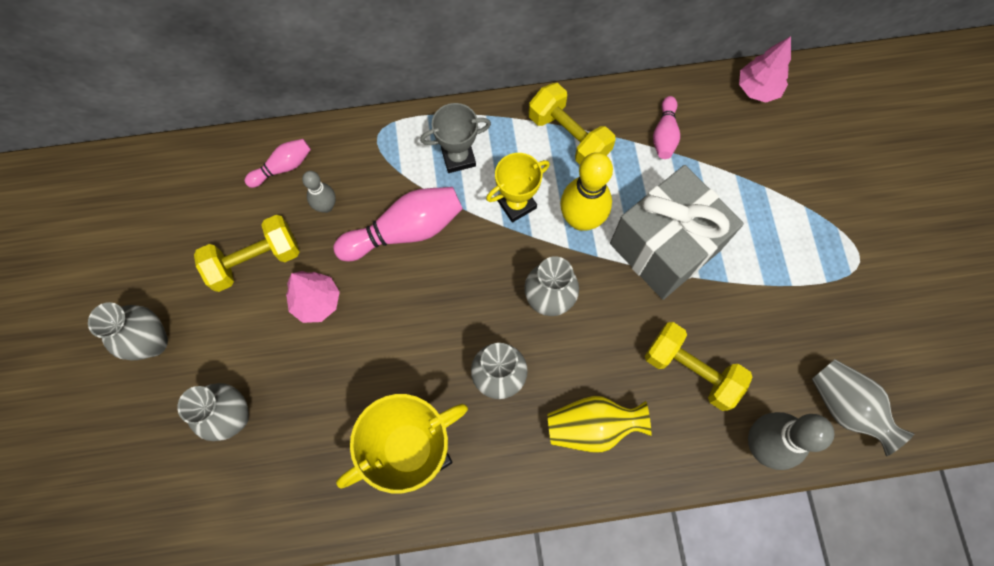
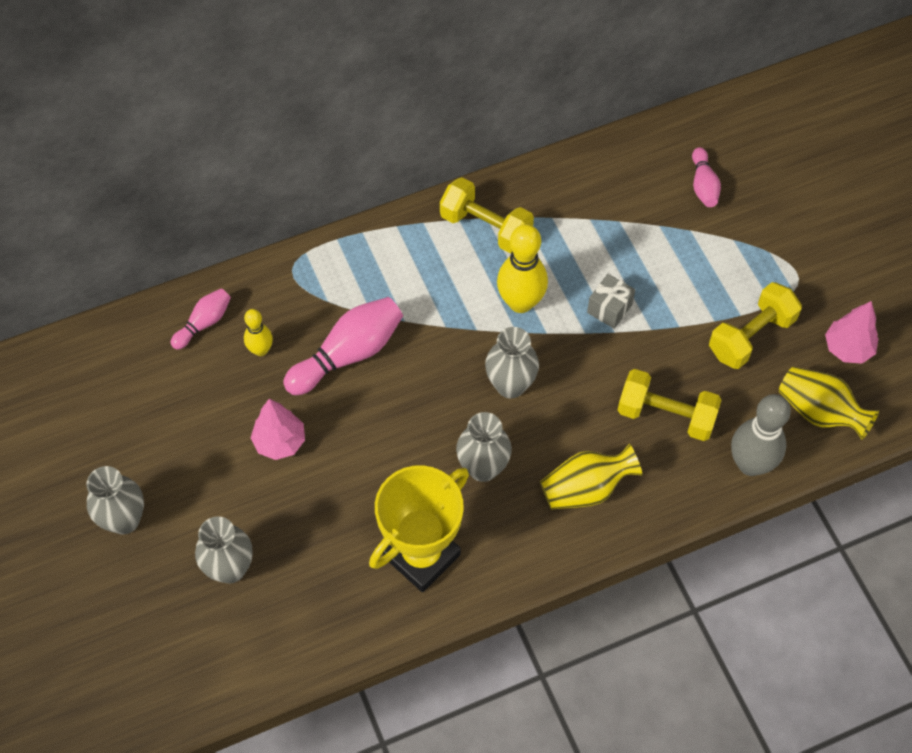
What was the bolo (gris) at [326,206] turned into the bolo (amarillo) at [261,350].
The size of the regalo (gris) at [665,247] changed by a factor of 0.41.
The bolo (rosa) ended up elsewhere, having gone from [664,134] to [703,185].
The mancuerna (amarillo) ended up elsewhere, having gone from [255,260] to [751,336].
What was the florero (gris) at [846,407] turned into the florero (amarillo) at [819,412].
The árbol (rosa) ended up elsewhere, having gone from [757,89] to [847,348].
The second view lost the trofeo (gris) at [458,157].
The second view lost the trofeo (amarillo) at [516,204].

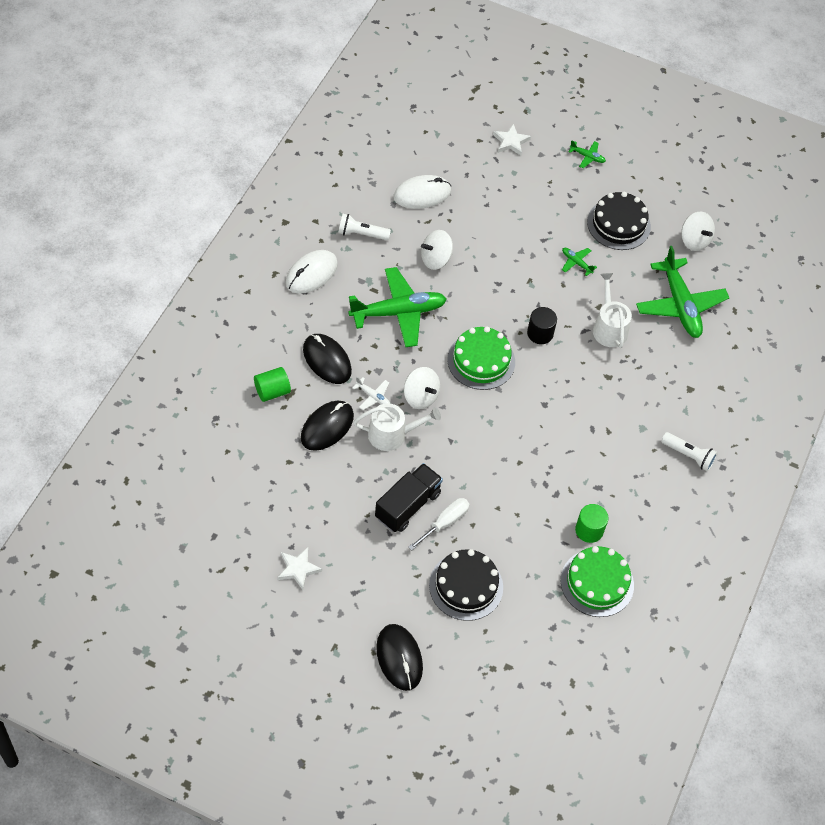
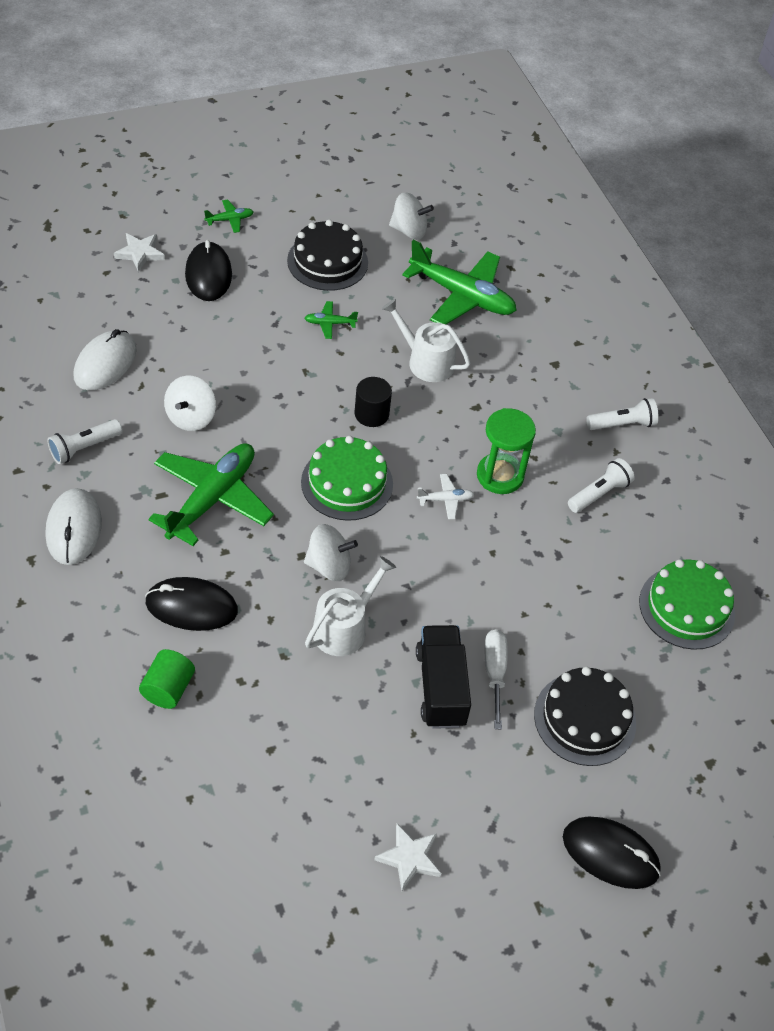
The ratón (negro) ended up elsewhere, having gone from [327,427] to [208,274].
The avión (blanco) ended up elsewhere, having gone from [373,396] to [445,500].
The second view gained the reloj de arena (verde) at [500,476].
The second view gained the lámpara de mano (blanco) at [599,493].
The second view lost the cilindro (verde) at [589,530].

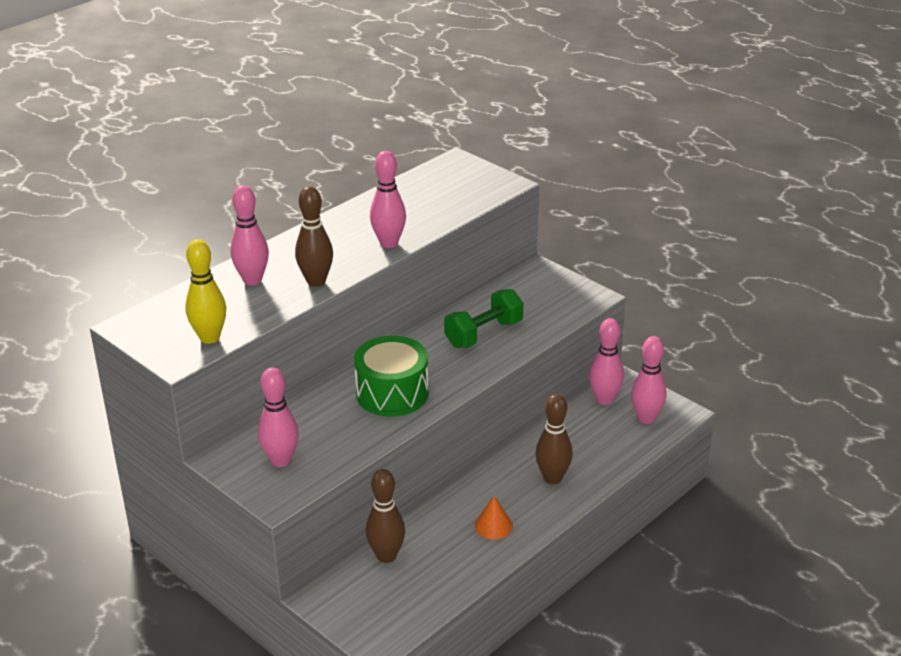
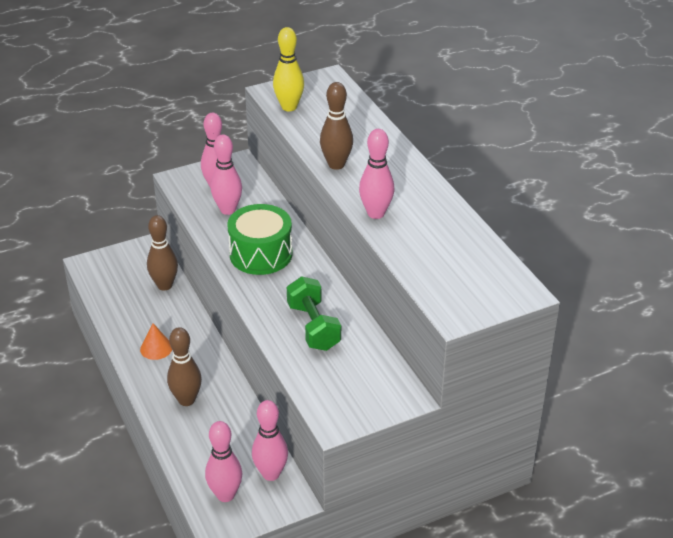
The bolo (rosa) ended up elsewhere, having gone from [252,280] to [228,210].

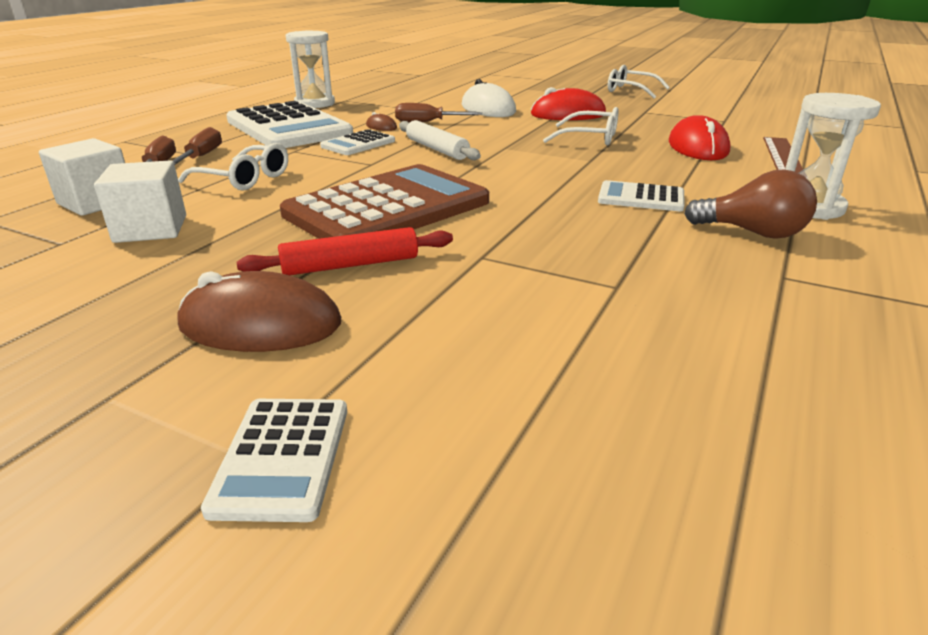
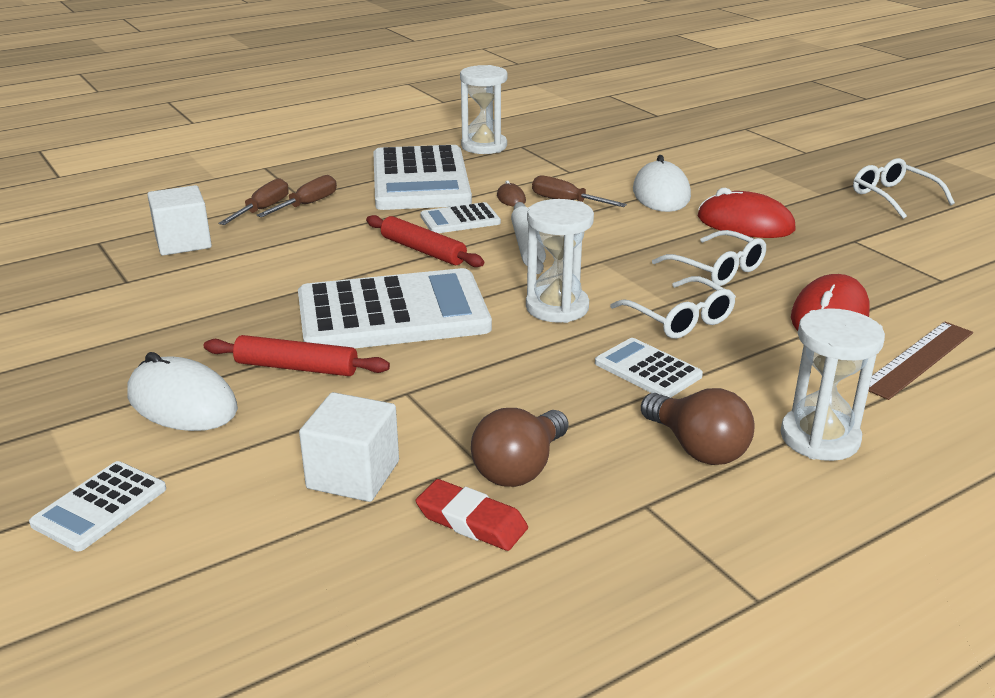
What was the ratón (marrón) at [260,324] turned into the ratón (blanco) at [182,402].
What was the calculadora (marrón) at [387,208] turned into the calculadora (blanco) at [392,313].
The cubo (blanco) ended up elsewhere, having gone from [151,229] to [353,475].
The second view gained the rodillo (rojo) at [423,250].
The second view gained the goma de borrar (rojo) at [471,521].
The second view gained the bombilla (marrón) at [519,468].
The second view gained the reloj de arena (blanco) at [557,307].
The gafas (blanco) ended up elsewhere, having gone from [244,179] to [679,319].

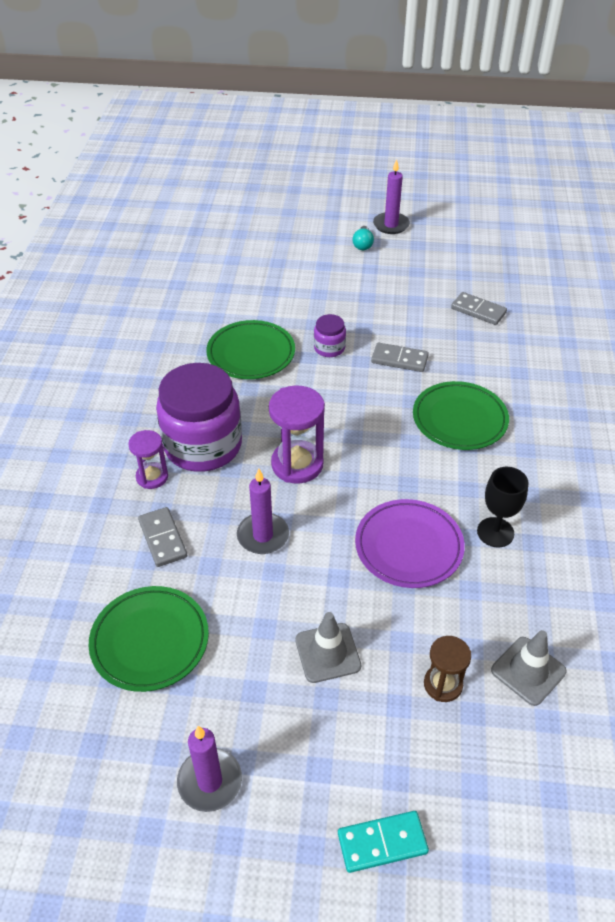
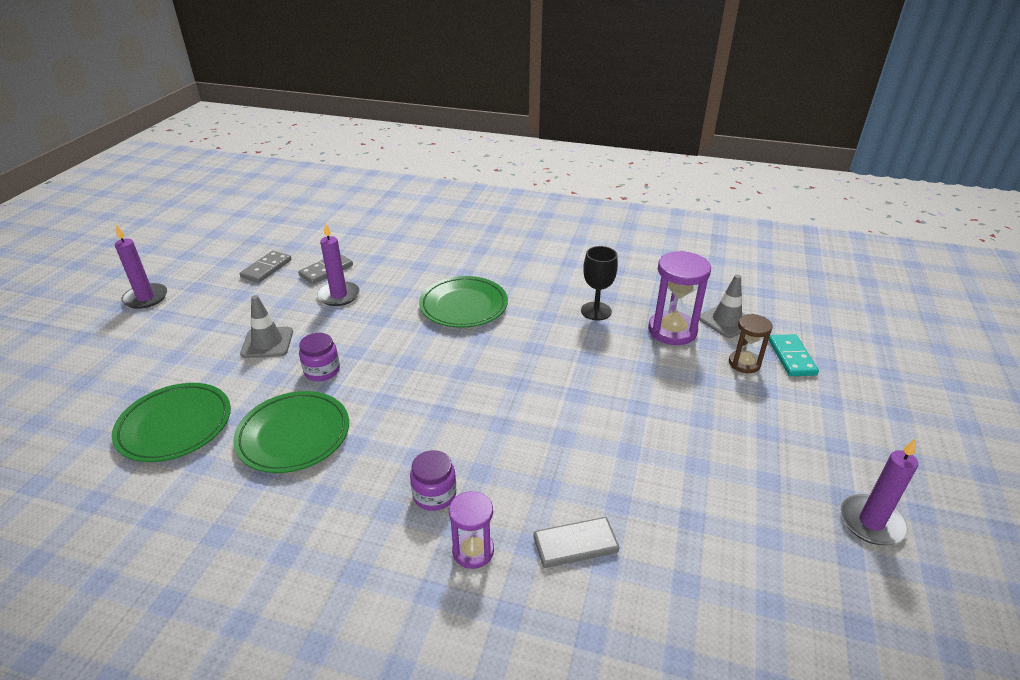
The plato (verde) ended up elsewhere, having gone from [150,641] to [175,426].
The ficha de dominó (gris) ended up elsewhere, having gone from [399,359] to [266,269].
The cono de tráfico (gris) ended up elsewhere, having gone from [327,653] to [267,343].
The vela (morado) ended up elsewhere, having gone from [263,536] to [339,295].
The size of the tarro (morado) at [203,445] changed by a factor of 0.45.
The reloj de arena (morado) ended up elsewhere, having gone from [297,464] to [672,331].
The ficha de dominó (turquesa) ended up elsewhere, having gone from [382,842] to [791,357].
The second view lost the bombilla (turquesa) at [363,244].
The second view lost the plato (morado) at [408,546].

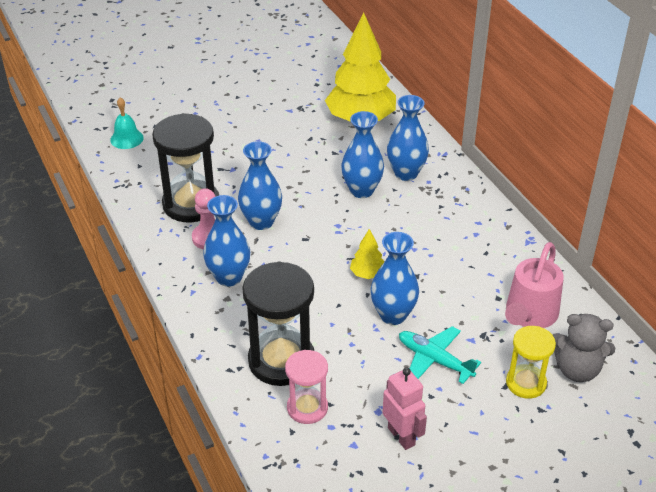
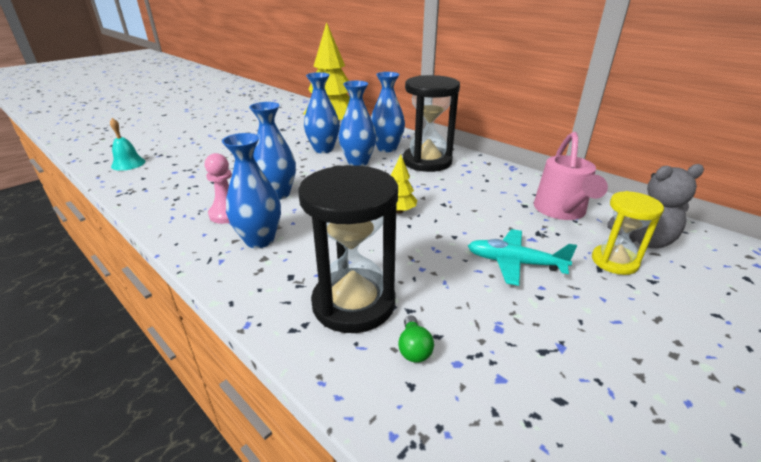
The florero (azul) ended up elsewhere, having gone from [393,315] to [323,149].
Where the reloj de arena (rosa) stood at [307,408], the bombilla (verde) came to stand at [414,348].
The reloj de arena (negro) ended up elsewhere, having gone from [191,204] to [427,162].
The second view lost the robot (rosa) at [401,436].

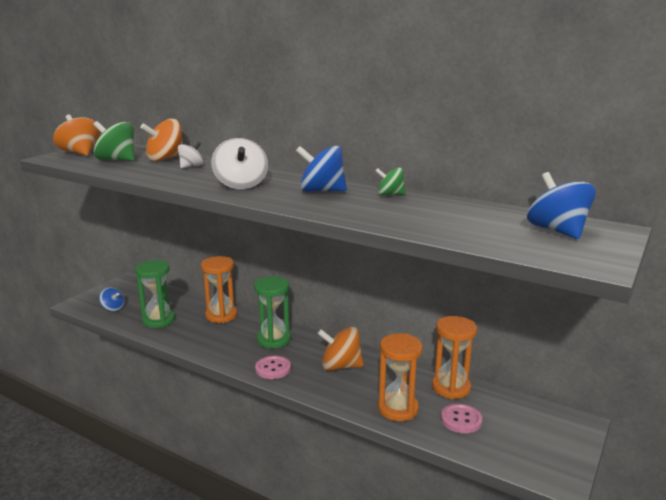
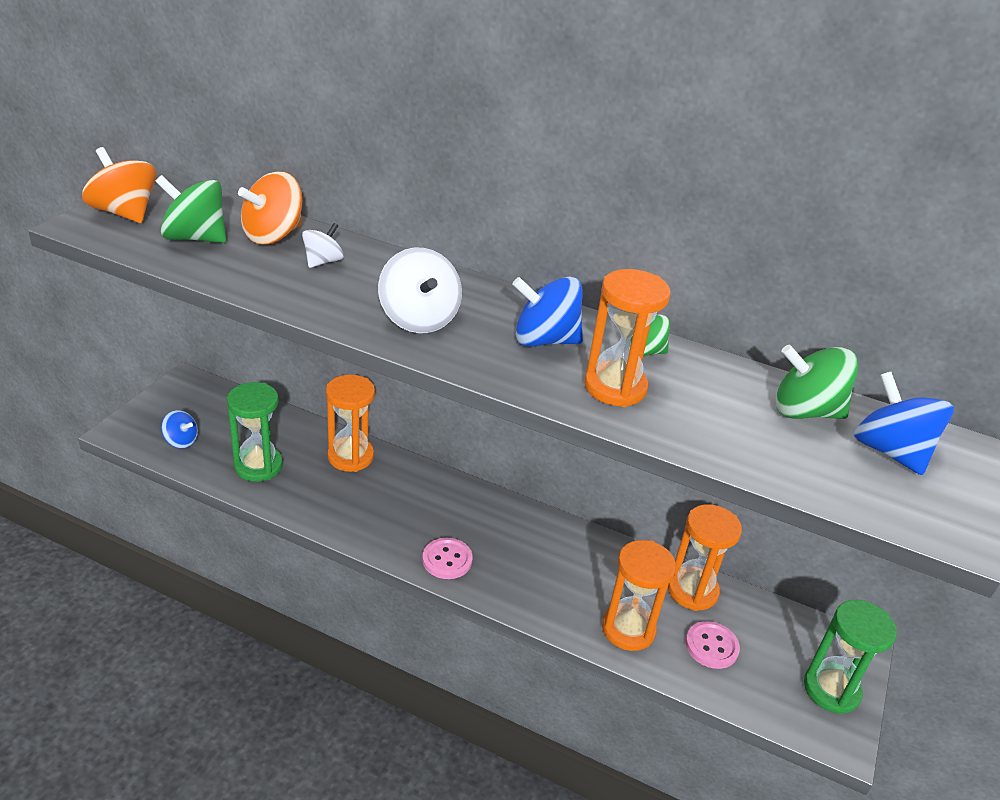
The second view gained the reloj de arena (naranja) at [615,387].
The second view gained the peonza (verde) at [805,411].
The reloj de arena (verde) ended up elsewhere, having gone from [273,340] to [831,689].
The second view lost the peonza (naranja) at [340,366].

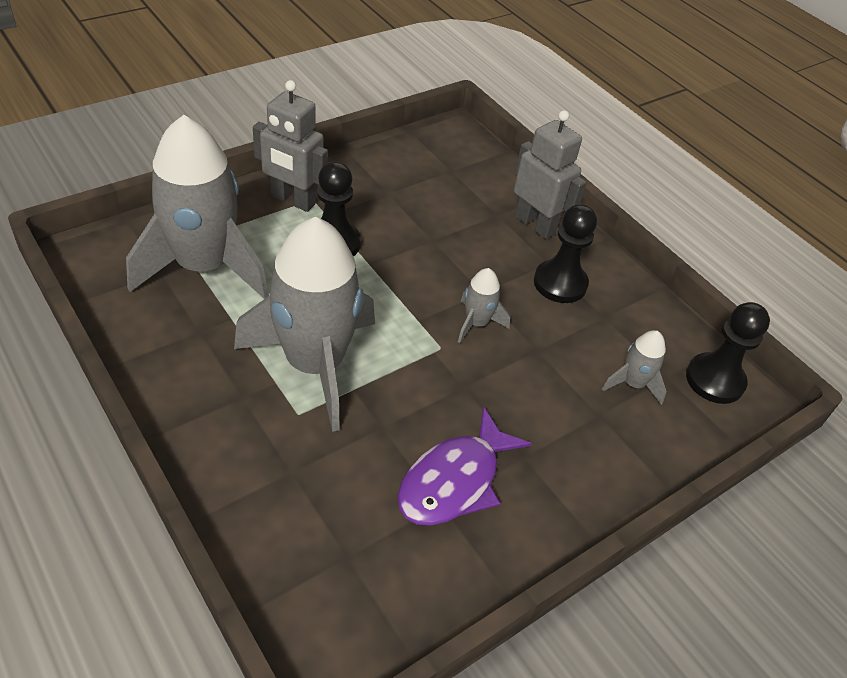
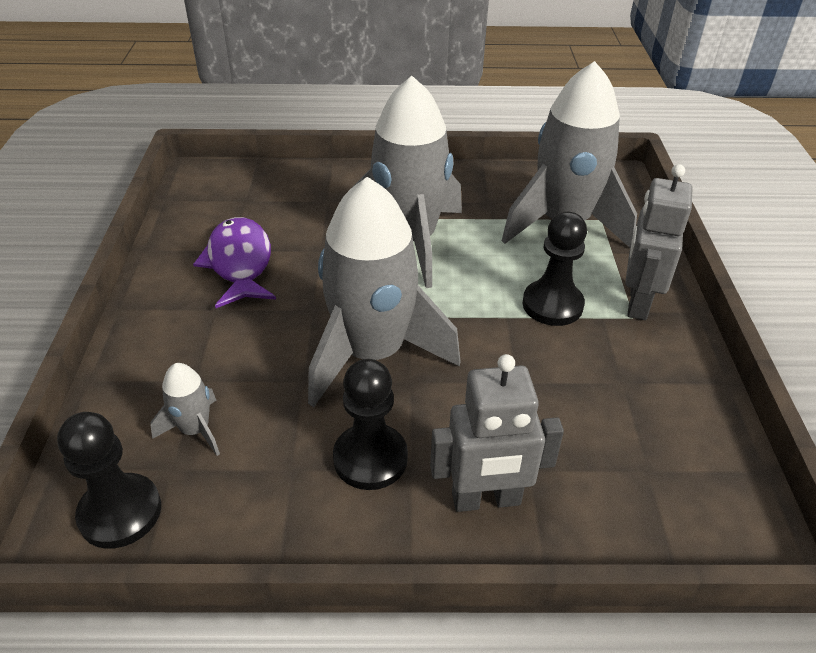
The size of the cohete (gris) at [476,323] changed by a factor of 2.34.
The robot (gris) at [292,200] ended up facing another way, 45 degrees counterclockwise from before.

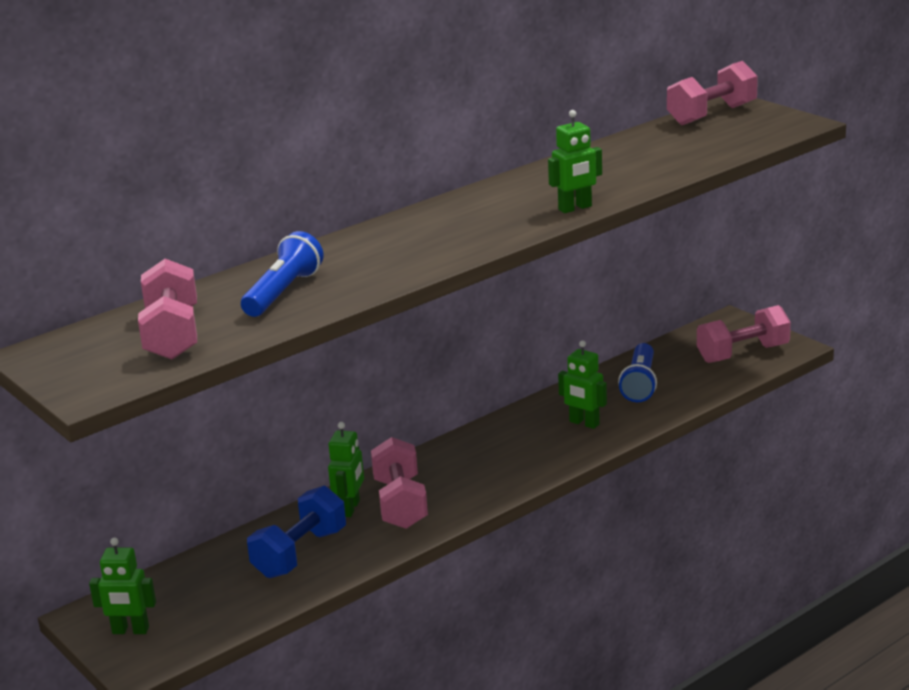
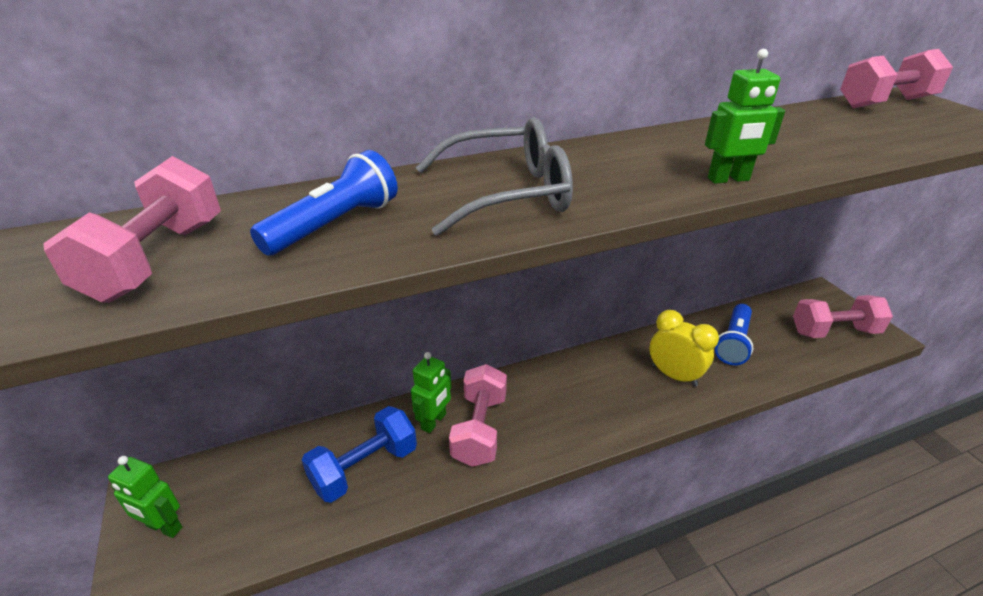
The second view gained the gafas (gris) at [507,193].
Where the robot (verde) stood at [584,423], the despertador (amarillo) came to stand at [674,375].

